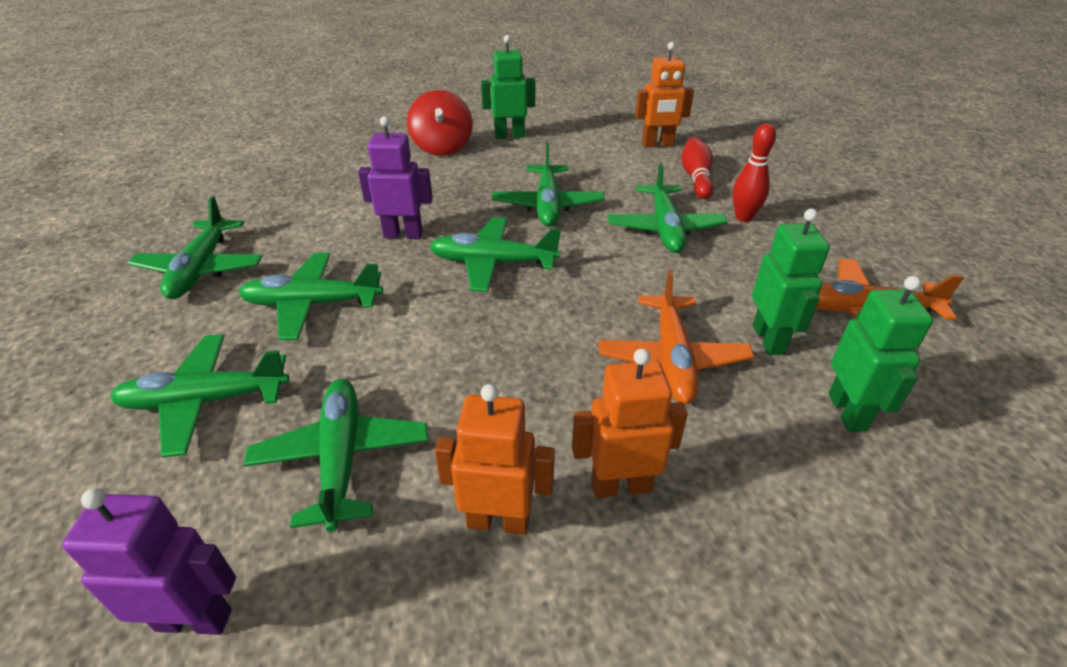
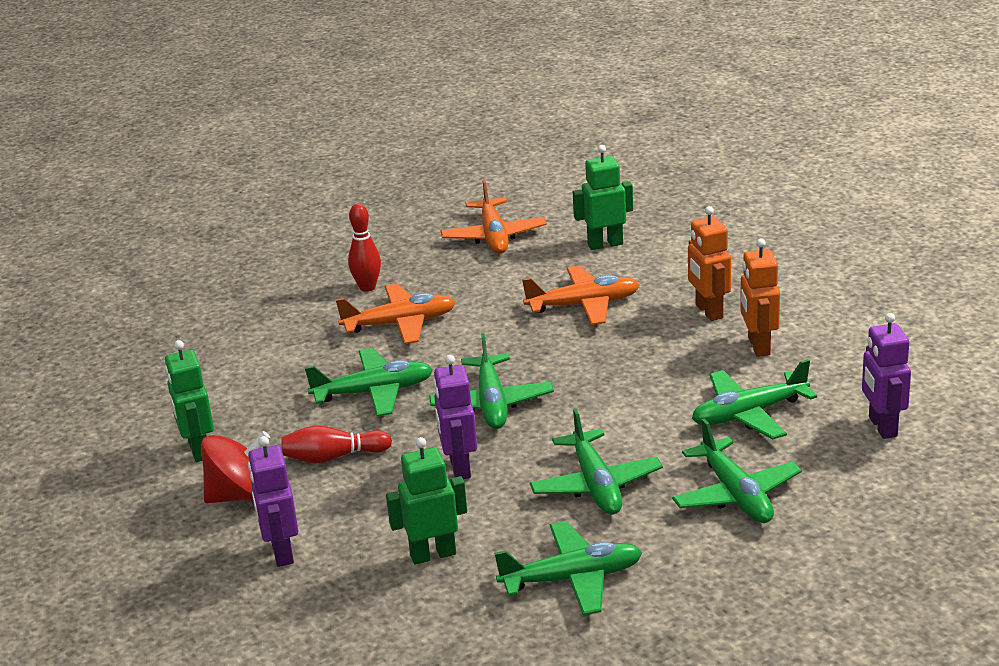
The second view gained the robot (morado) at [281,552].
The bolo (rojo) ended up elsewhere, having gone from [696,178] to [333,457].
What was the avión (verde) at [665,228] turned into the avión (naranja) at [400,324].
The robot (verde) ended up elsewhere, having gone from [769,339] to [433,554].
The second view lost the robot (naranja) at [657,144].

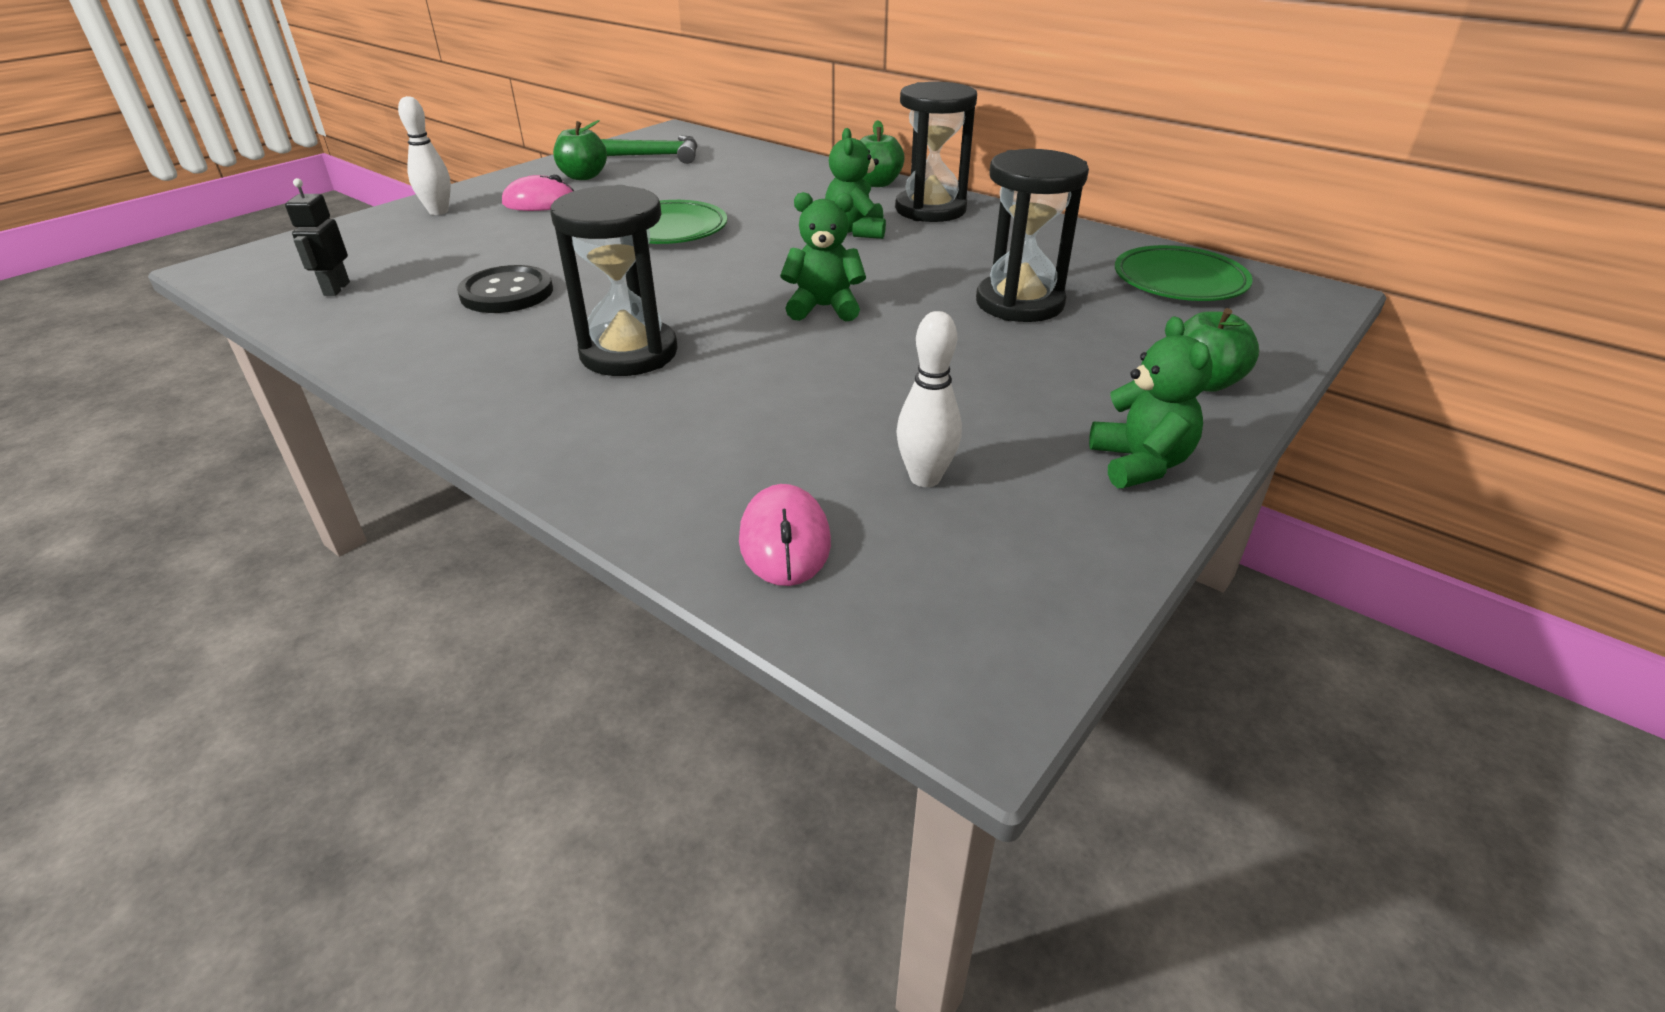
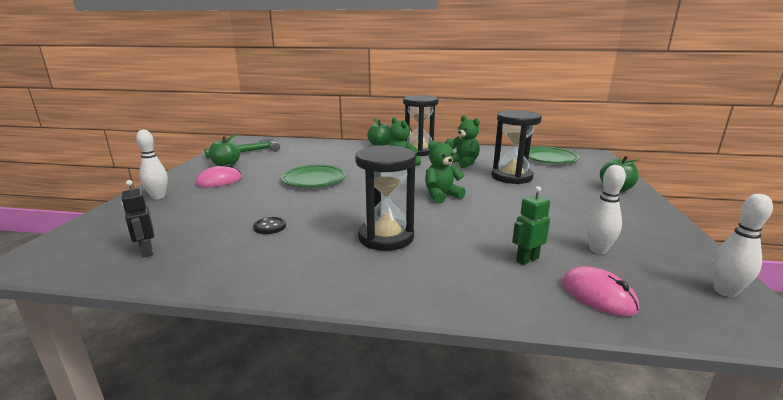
The size of the botón (negro) at [507,293] changed by a factor of 0.57.
The osito (verde) ended up elsewhere, having gone from [1140,464] to [463,163].
The second view gained the robot (verde) at [527,259].
The second view gained the bolo (blanco) at [725,291].

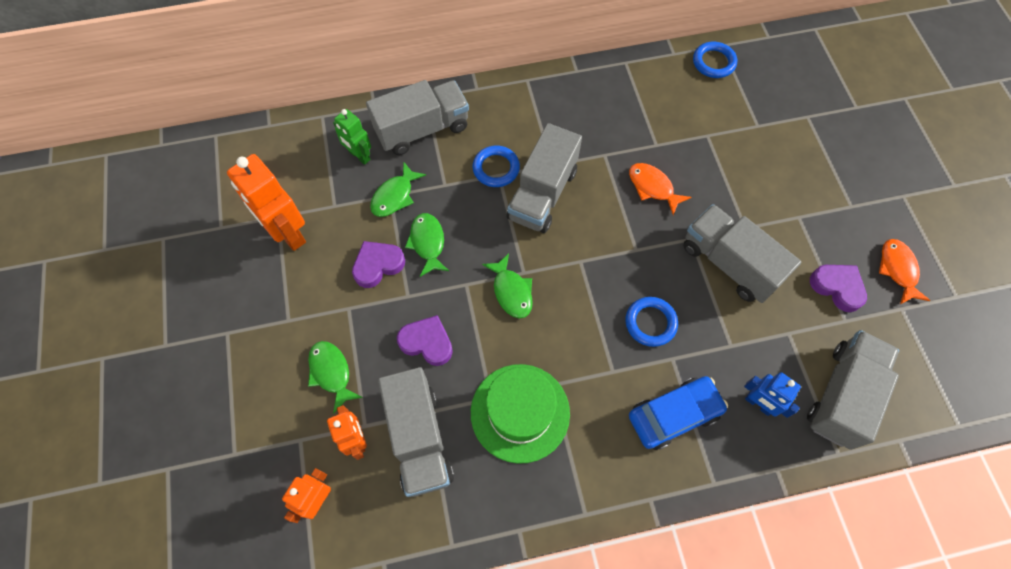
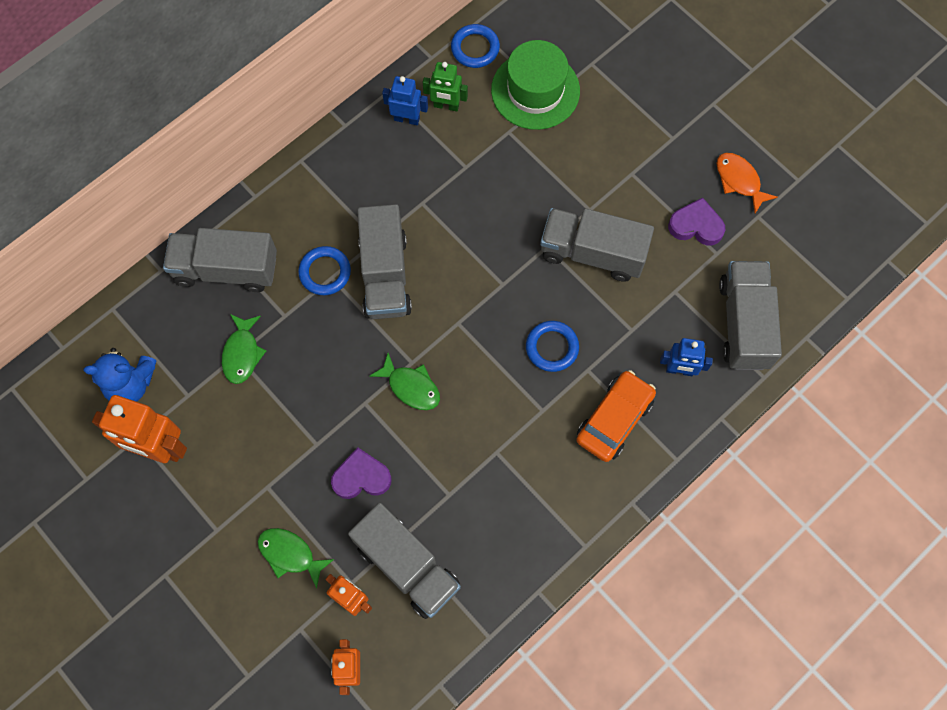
The second view gained the osito (azul) at [131,384].
The camión (gris) at [422,129] ended up facing another way, 120 degrees counterclockwise from before.
The second view gained the robot (azul) at [407,119].
The robot (verde) ended up elsewhere, having gone from [359,156] to [446,106].
The sombrero (verde) ended up elsewhere, having gone from [520,412] to [535,90].
What was the coche (azul) at [674,415] turned into the coche (naranja) at [614,419].
The second view lost the corazón (morado) at [378,265].
The second view lost the pez (verde) at [428,243].
The second view lost the pez (naranja) at [653,187].

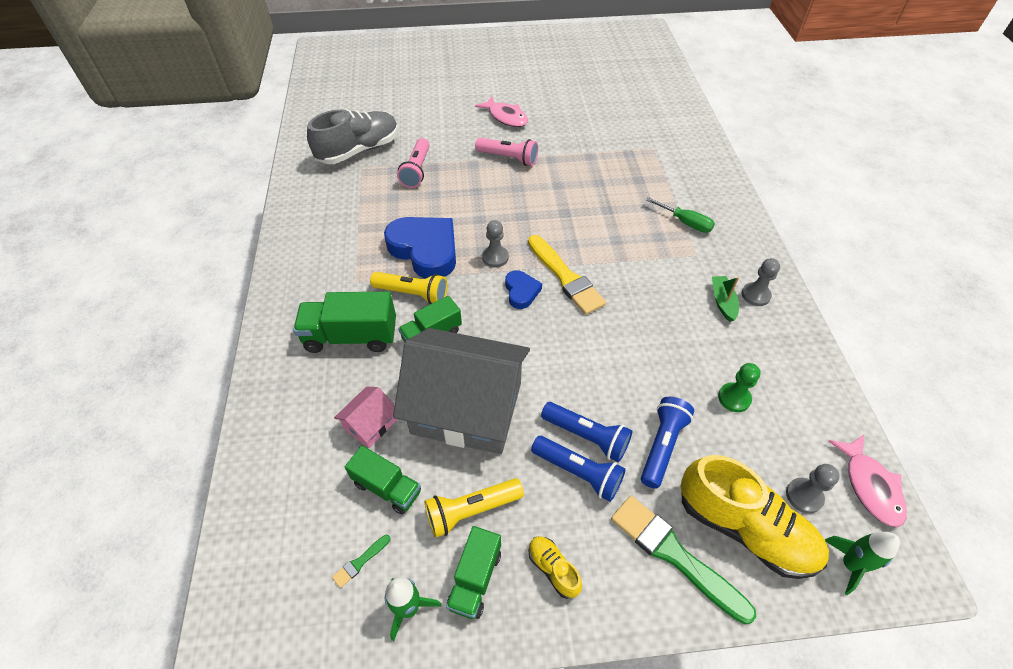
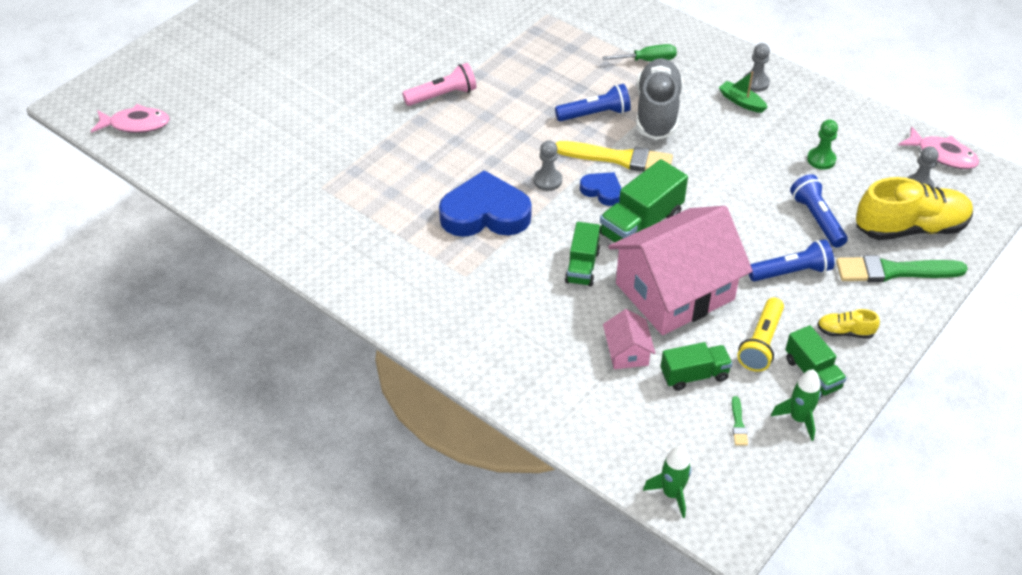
The pez (rosa) ended up elsewhere, having gone from [506,117] to [136,124].
The lámpara de mano (azul) ended up elsewhere, having gone from [586,436] to [594,114].
The camión (verde) ended up elsewhere, having gone from [351,336] to [641,225].
What was the casa (gris) at [467,407] turned into the casa (rosa) at [674,291].
The zapato (gris) ended up elsewhere, having gone from [359,150] to [657,112].
The cohete (verde) ended up elsewhere, having gone from [850,565] to [671,494].
The second view lost the lámpara de mano (amarillo) at [412,294].
The second view lost the lámpara de mano (rosa) at [417,170].

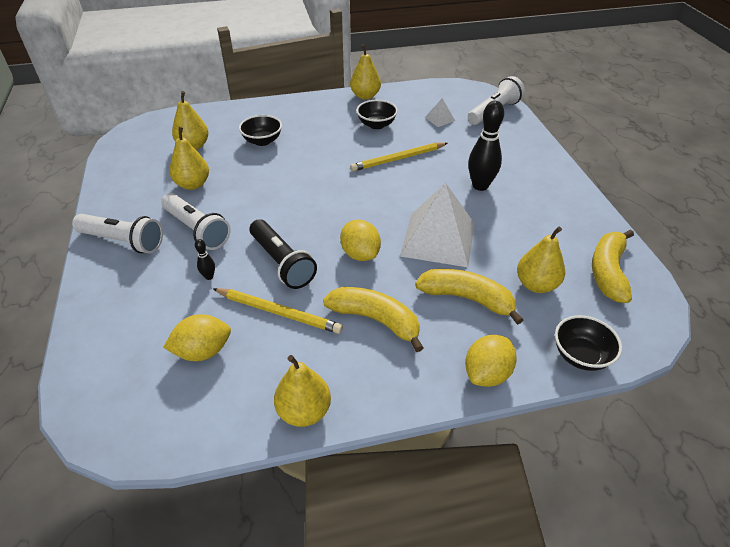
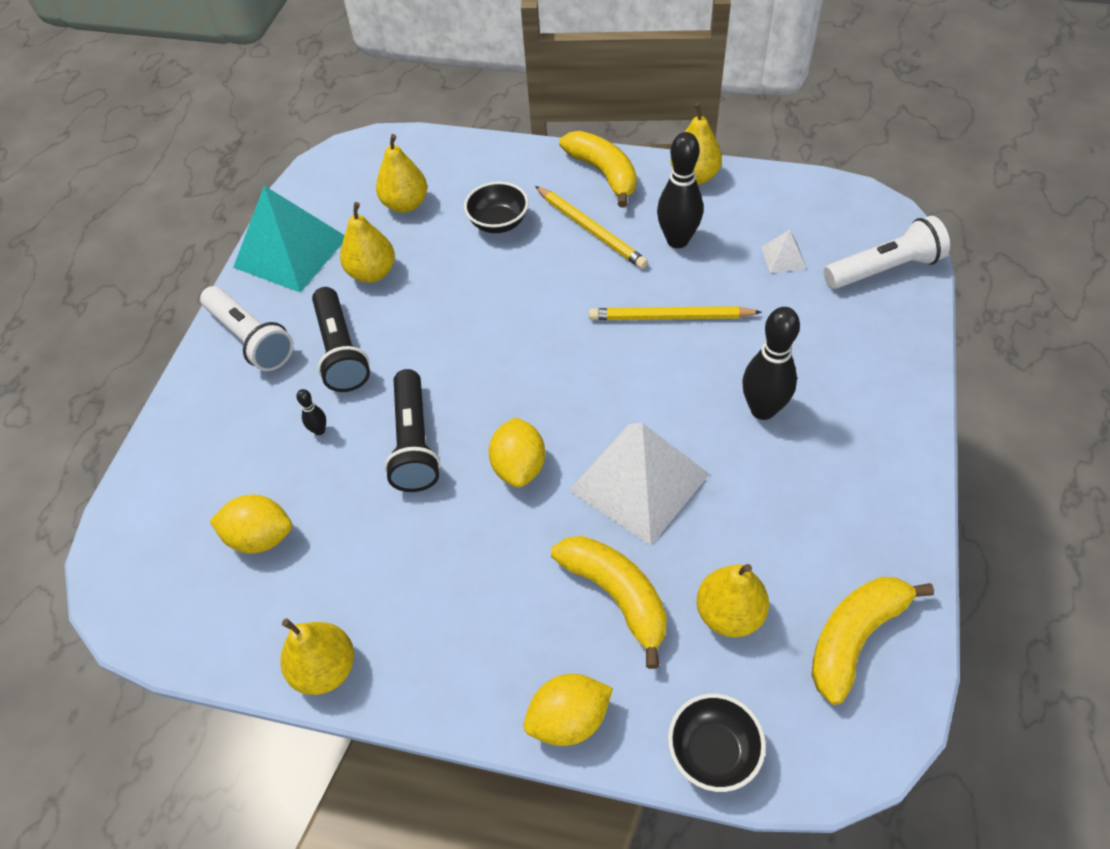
The second view gained the pirámide (turquesa) at [290,252].
What was the lámpara de mano (blanco) at [197,230] turned into the lámpara de mano (negro) at [341,351].
The lápiz (amarillo) ended up elsewhere, having gone from [279,312] to [591,230].
The plátano (amarillo) ended up elsewhere, having gone from [375,320] to [603,173].
Where the cuenco (negro) stood at [376,125], the bolo (negro) came to stand at [677,240].

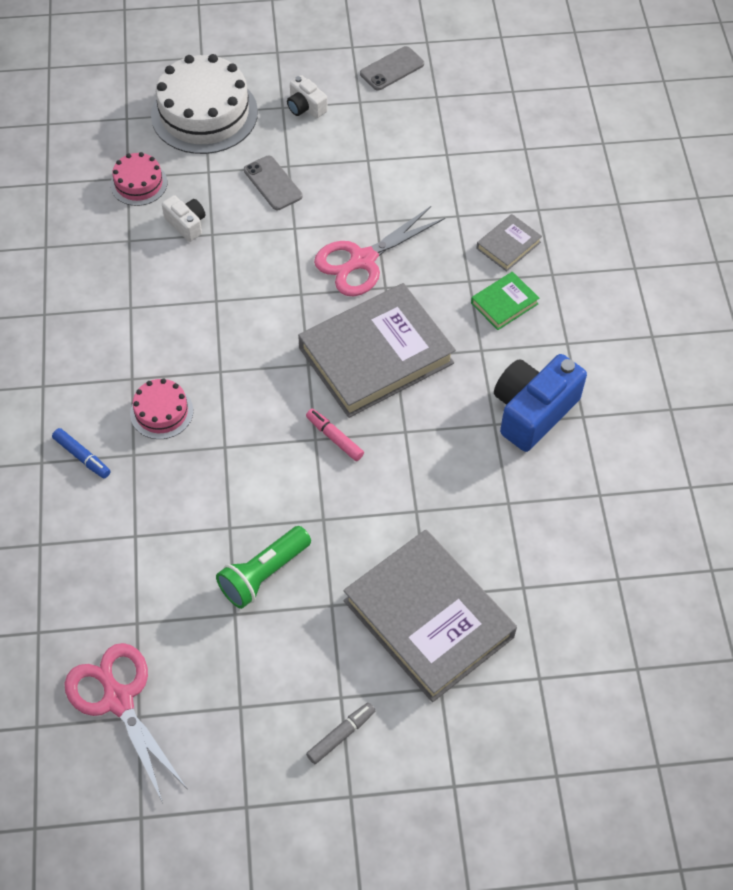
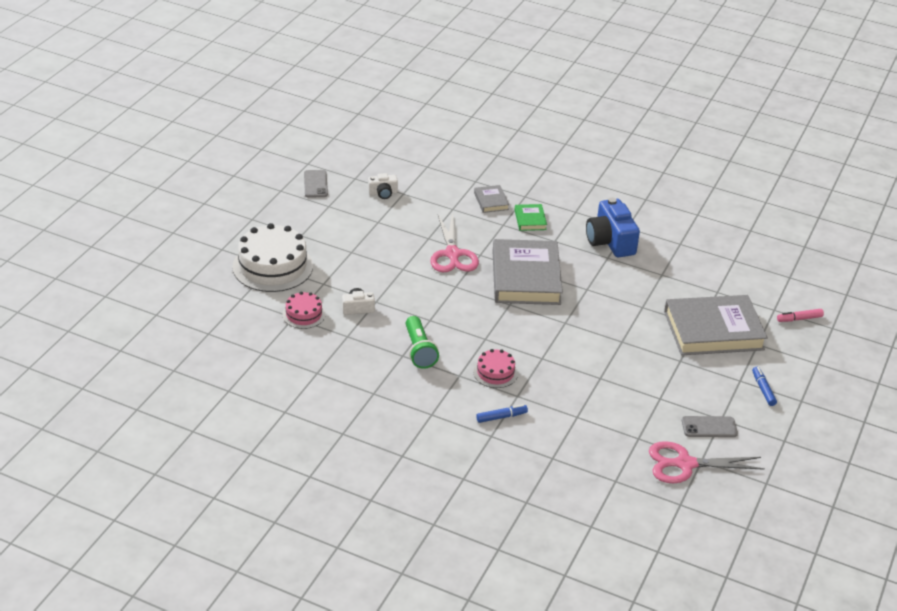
The cámara (blanco) ended up elsewhere, having gone from [305,107] to [383,193].
The lámpara de mano (verde) ended up elsewhere, having gone from [263,574] to [419,350].
The móvil (gris) ended up elsewhere, having gone from [273,183] to [709,427].
What was the rotulador (gris) at [341,735] turned into the rotulador (azul) at [763,389].
The rotulador (rosa) ended up elsewhere, having gone from [334,438] to [799,319].

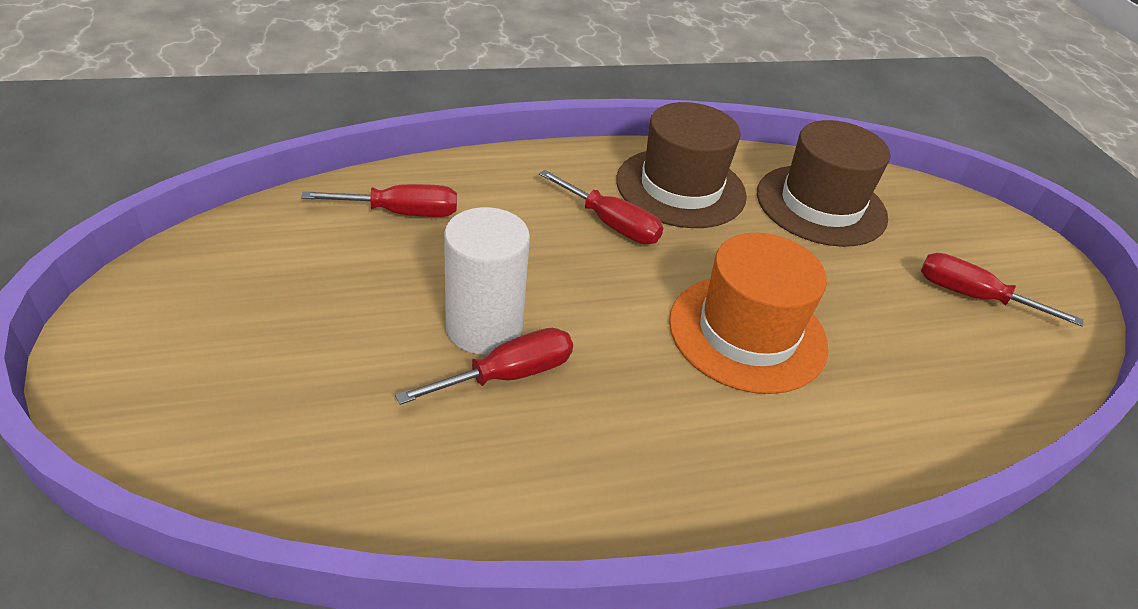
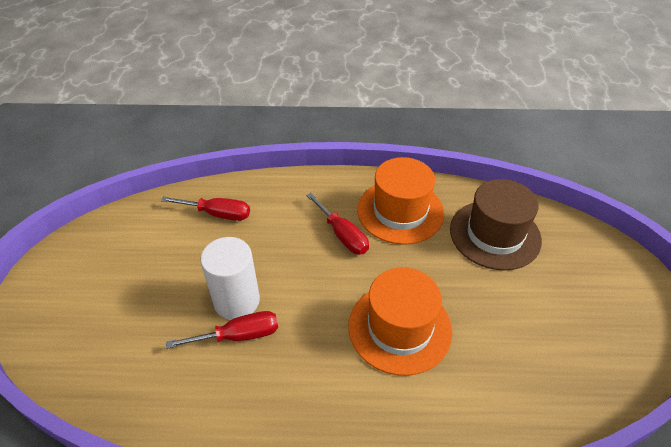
What was the sombrero (marrón) at [680,188] turned into the sombrero (naranja) at [400,211].
The second view lost the destornillador (rojo) at [972,296].

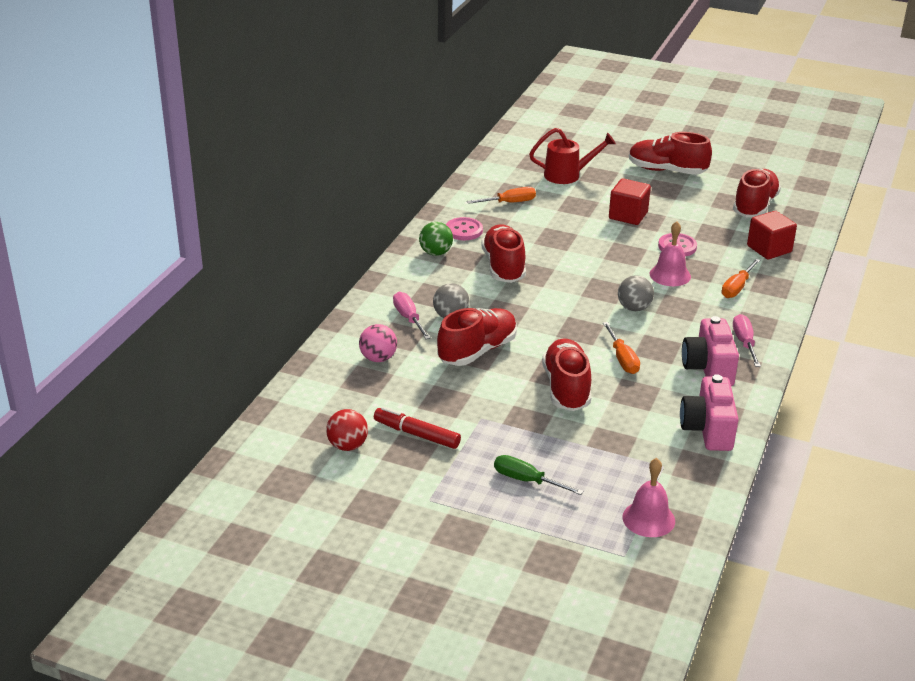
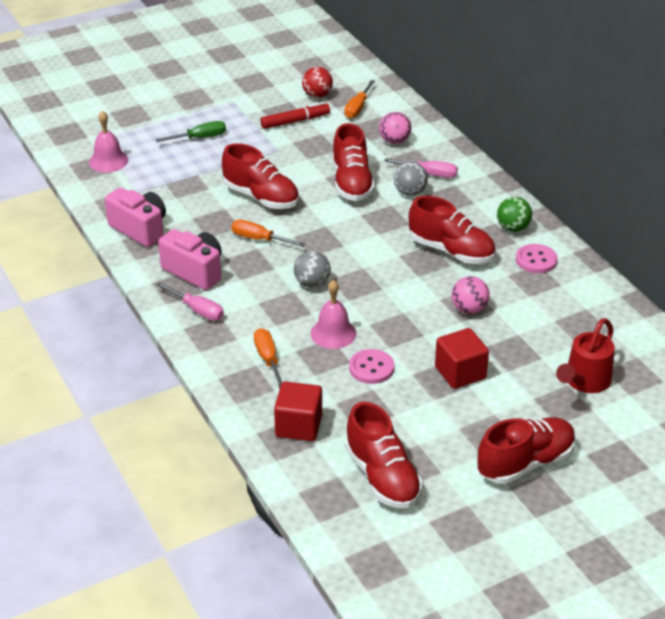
The destornillador (naranja) ended up elsewhere, having gone from [509,203] to [358,108].
The second view gained the pelota (rosa) at [469,309].

